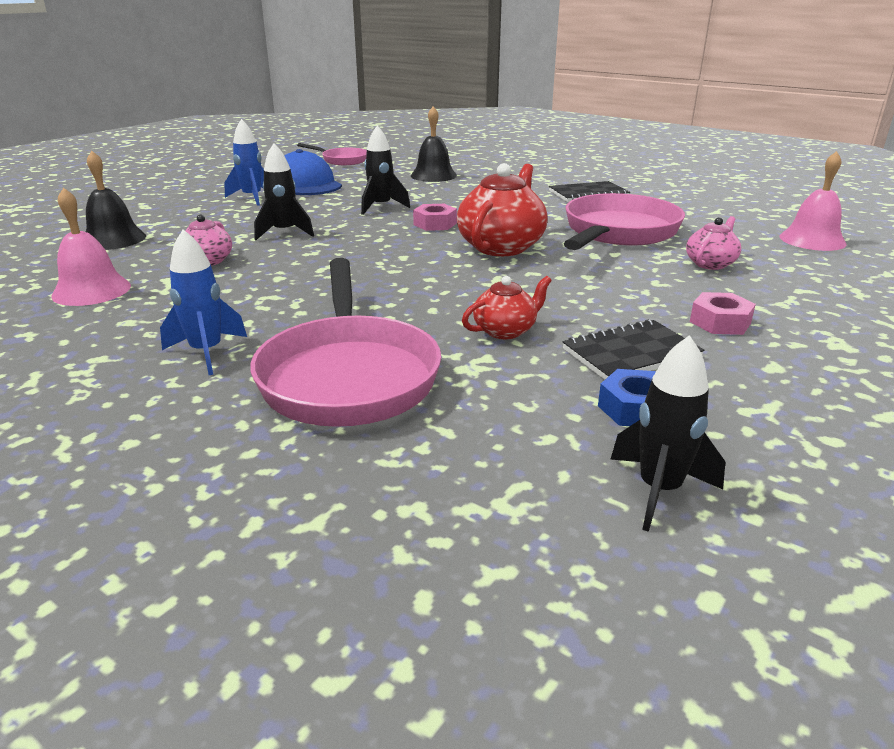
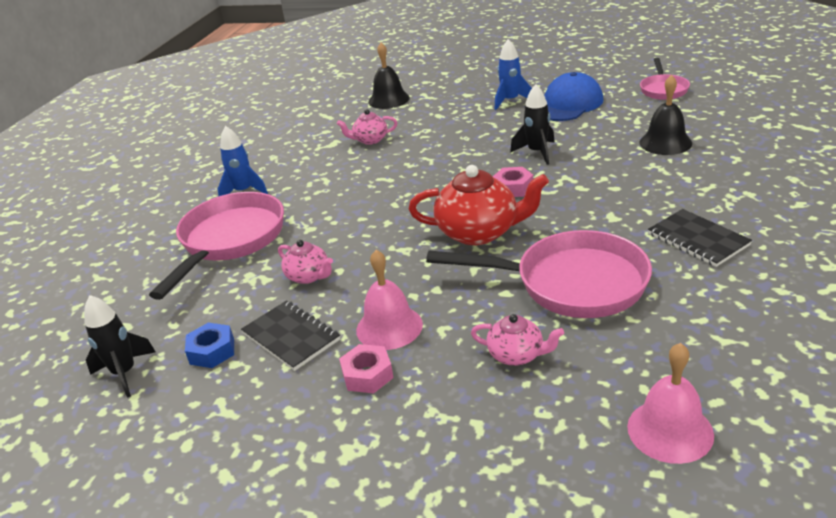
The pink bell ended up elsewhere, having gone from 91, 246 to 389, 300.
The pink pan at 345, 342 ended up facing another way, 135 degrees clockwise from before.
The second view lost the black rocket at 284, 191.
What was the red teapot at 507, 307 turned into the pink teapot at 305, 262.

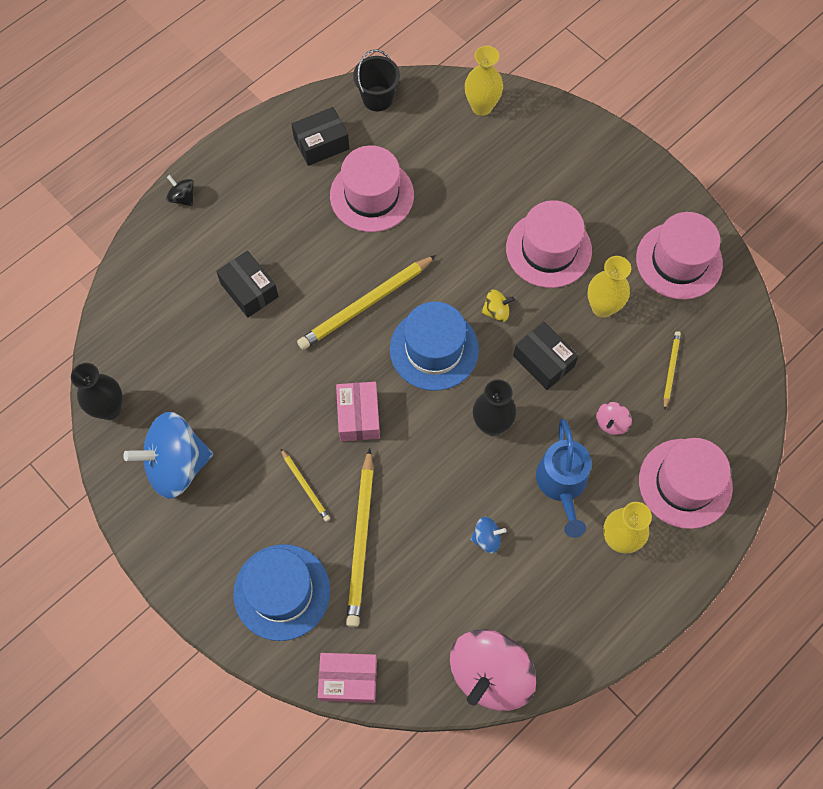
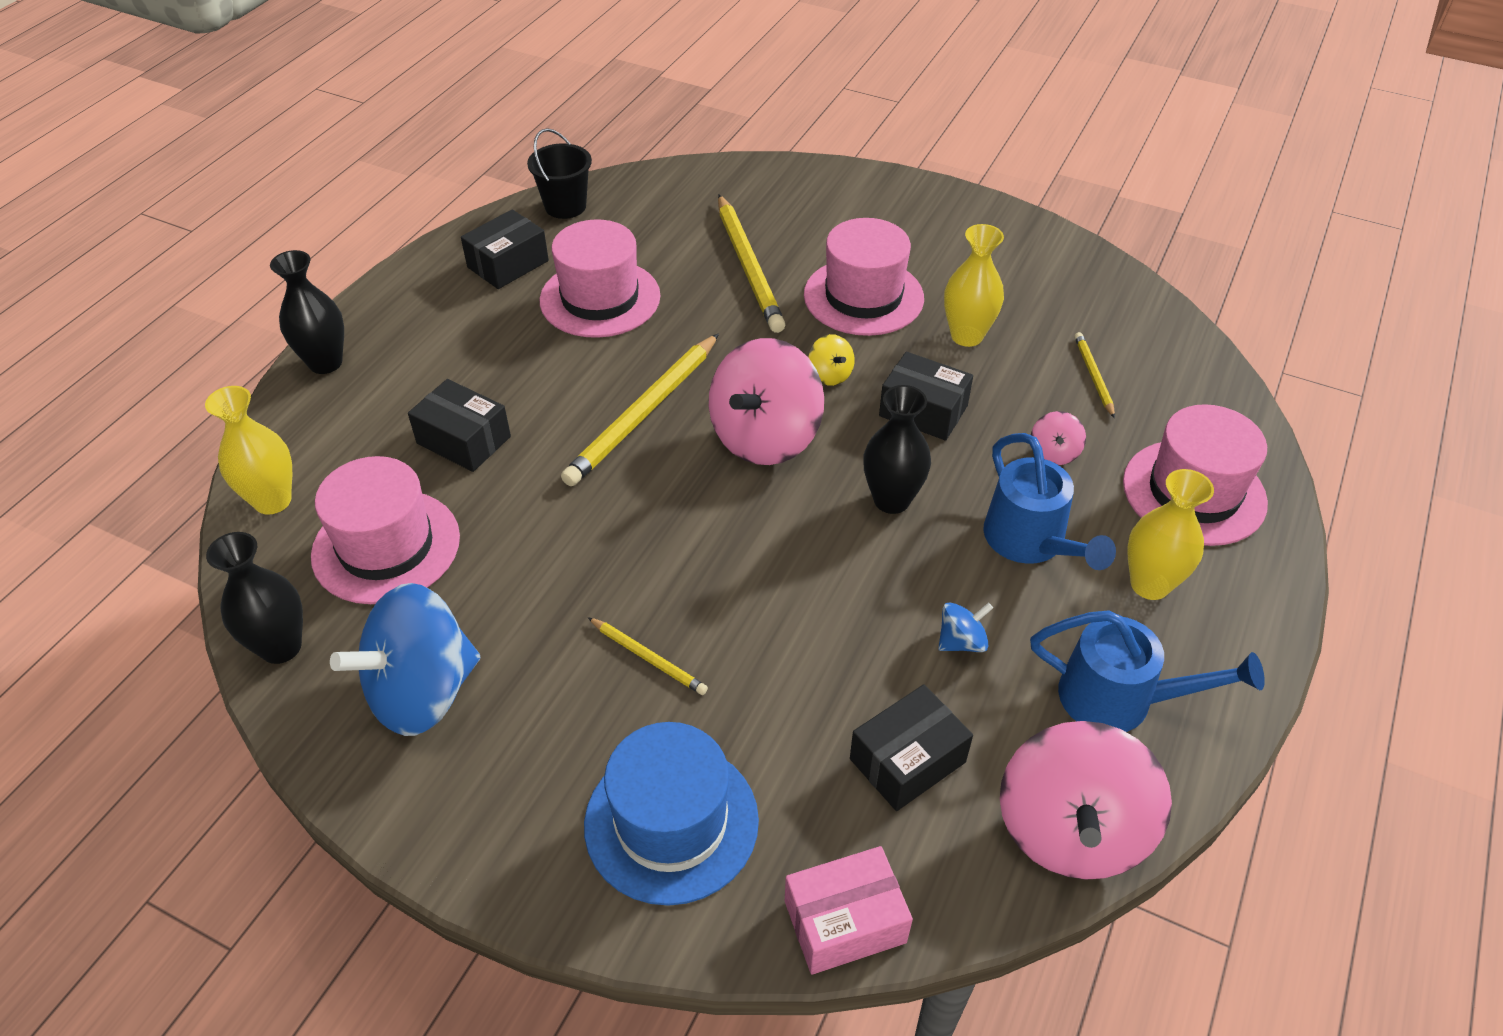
Where the black spinning top stood at 180, 190, the black vase came to stand at 307, 312.
The second view lost the pink box at 358, 411.
The yellow pencil ended up elsewhere, having gone from 360, 537 to 751, 264.
Where the blue hat stood at 434, 346, the pink spinning top came to stand at 766, 401.
The yellow vase ended up elsewhere, having gone from 484, 81 to 248, 450.
The yellow spinning top at 498, 305 ended up facing another way, 90 degrees clockwise from before.
The pink hat ended up elsewhere, having gone from 679, 256 to 385, 530.
The second view gained the black box at 911, 747.
The second view gained the blue watering can at 1147, 671.

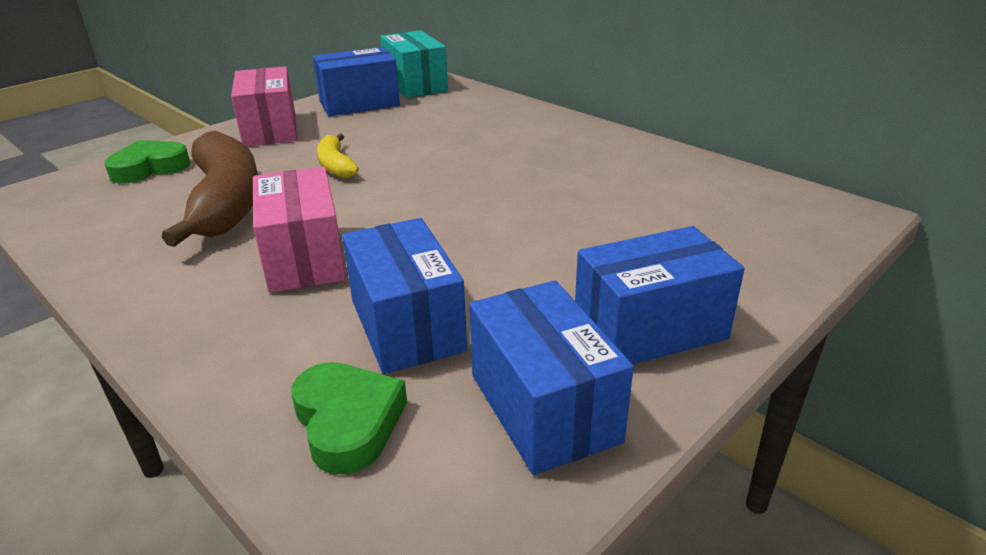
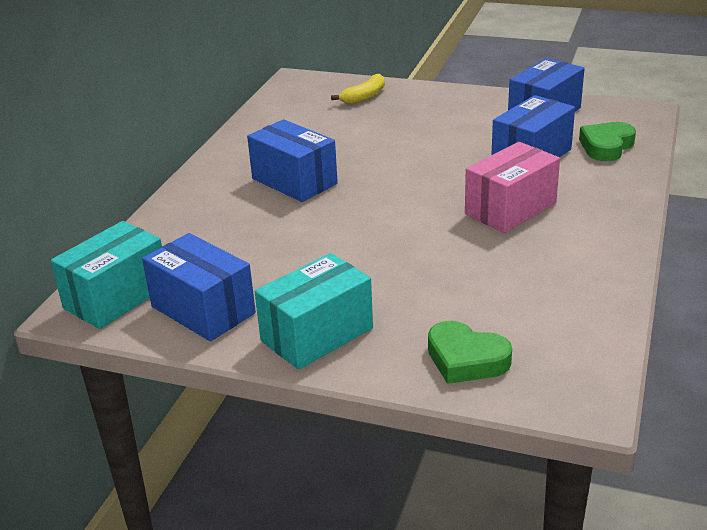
The second view lost the brown banana at 210, 188.
What was the pink box at 264, 106 turned into the turquoise box at 314, 311.
The yellow banana ended up elsewhere, having gone from 338, 155 to 358, 89.
The blue box ended up elsewhere, having gone from 660, 295 to 292, 160.

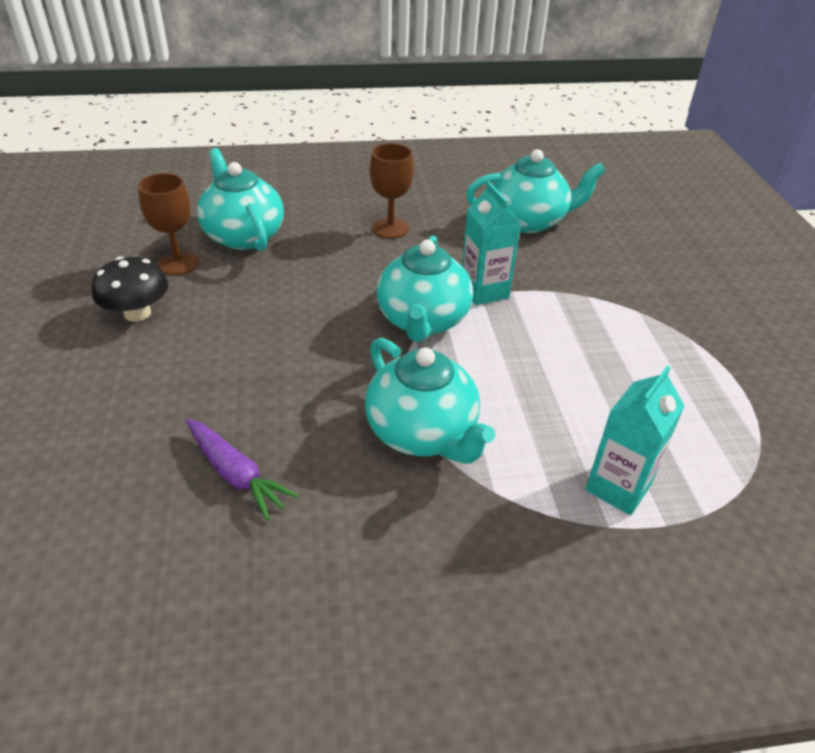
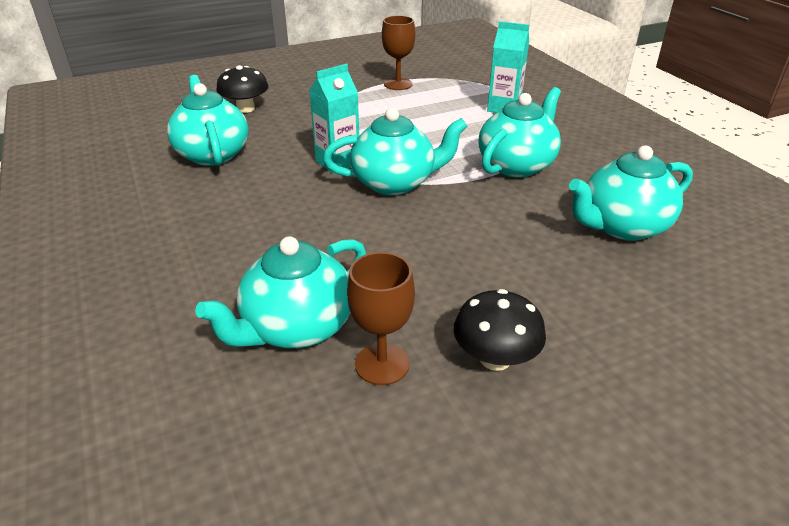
Where the purple carrot stood at 242, 469, the turquoise teapot came to stand at 631, 193.
The brown goblet ended up elsewhere, having gone from 392, 190 to 398, 53.
The second view gained the black mushroom at 242, 89.

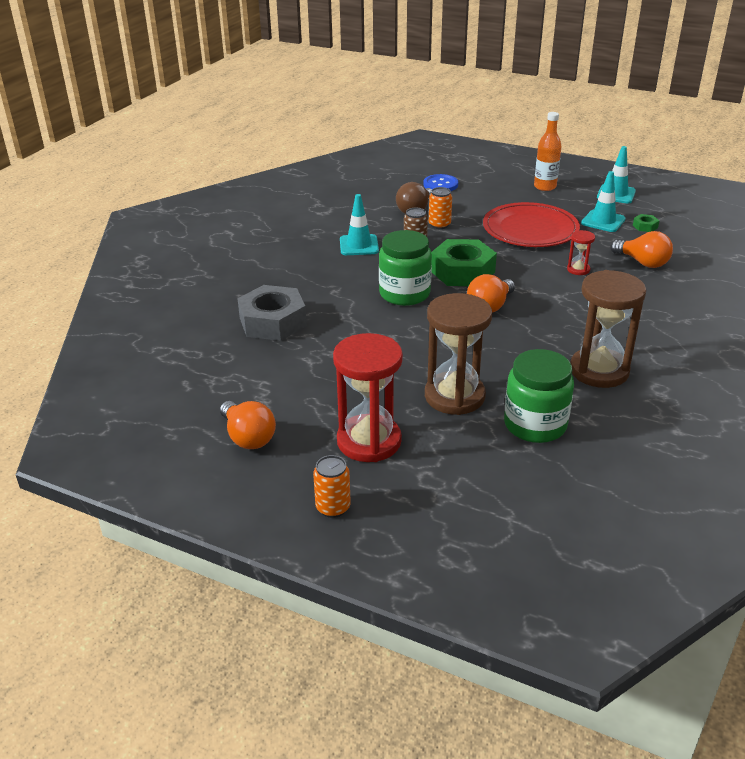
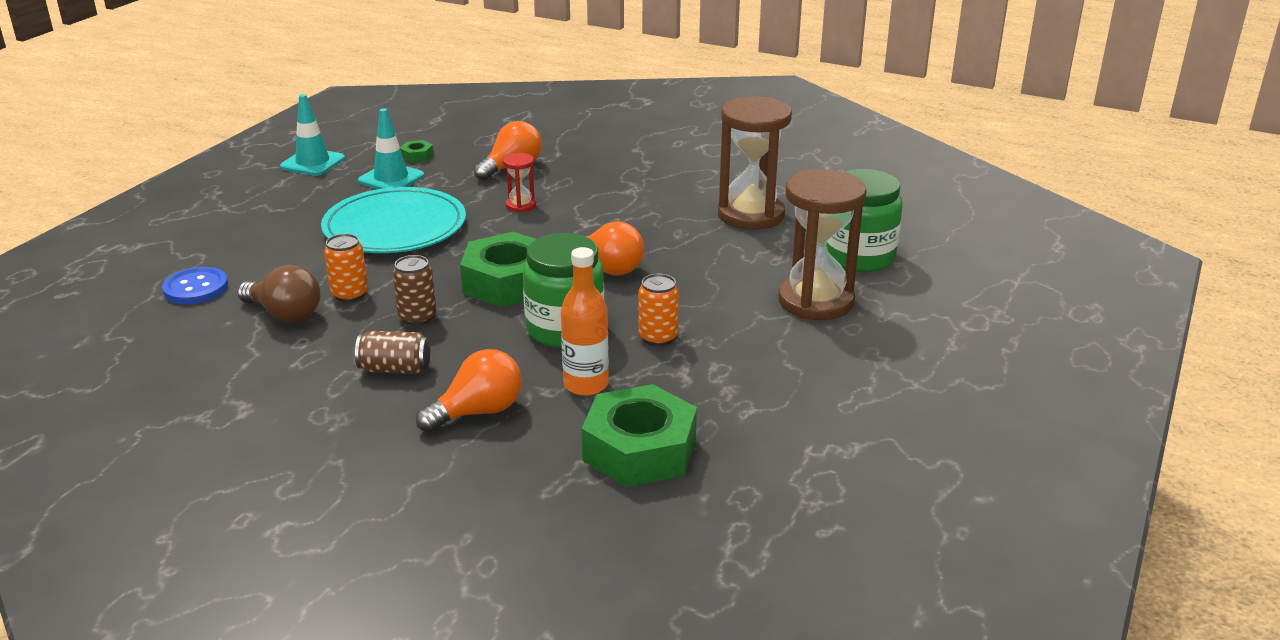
The orange light bulb ended up elsewhere, having gone from 248, 425 to 469, 390.
What was the grey nut at 272, 313 turned into the green nut at 639, 435.
The orange can ended up elsewhere, having gone from 332, 486 to 659, 310.
The second view lost the red hourglass at 368, 397.
Where the turquoise traffic cone stood at 359, 224, the brown can came to stand at 392, 352.
What was the red plate at 531, 224 turned into the turquoise plate at 393, 220.
The orange bottle ended up elsewhere, having gone from 548, 151 to 585, 321.

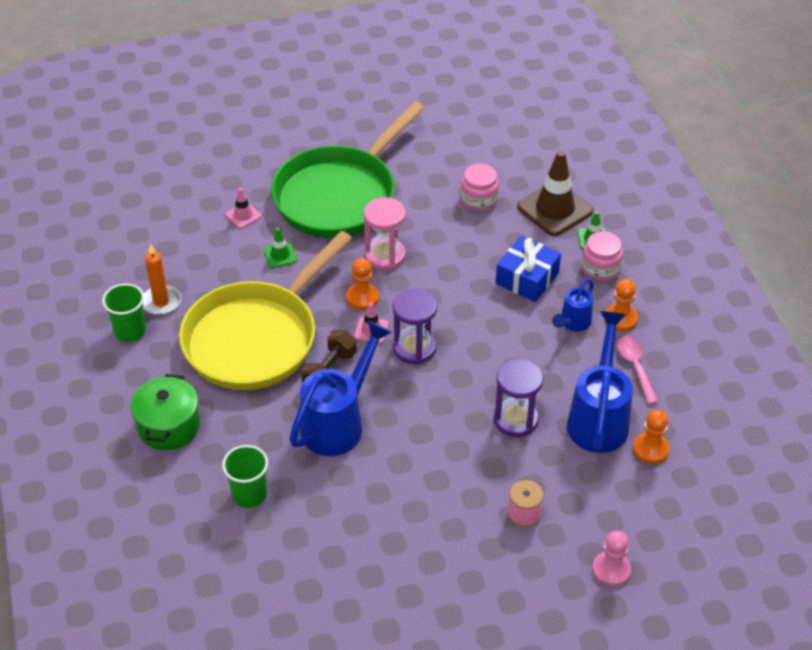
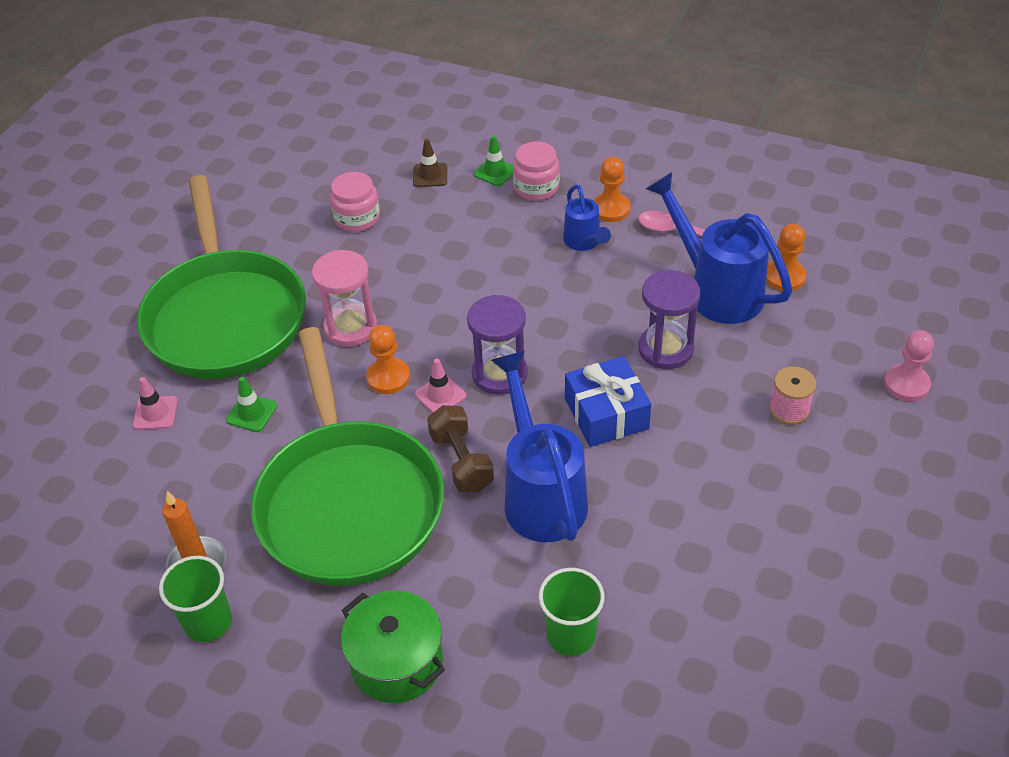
What was the yellow pan at 265, 310 turned into the green pan at 347, 456.
The blue gift ended up elsewhere, having gone from 528, 269 to 608, 401.
The size of the brown traffic cone at 555, 193 changed by a factor of 0.48.

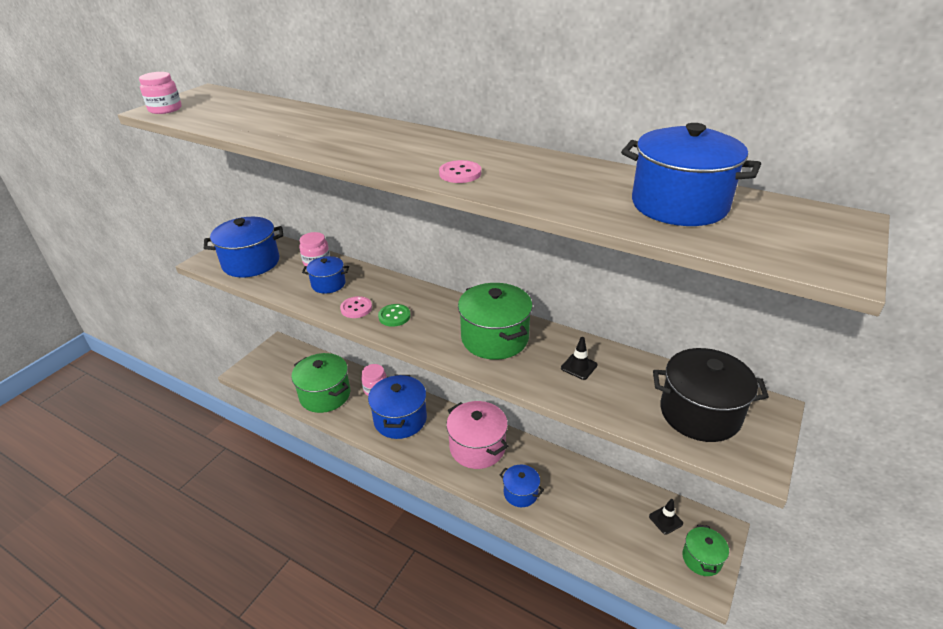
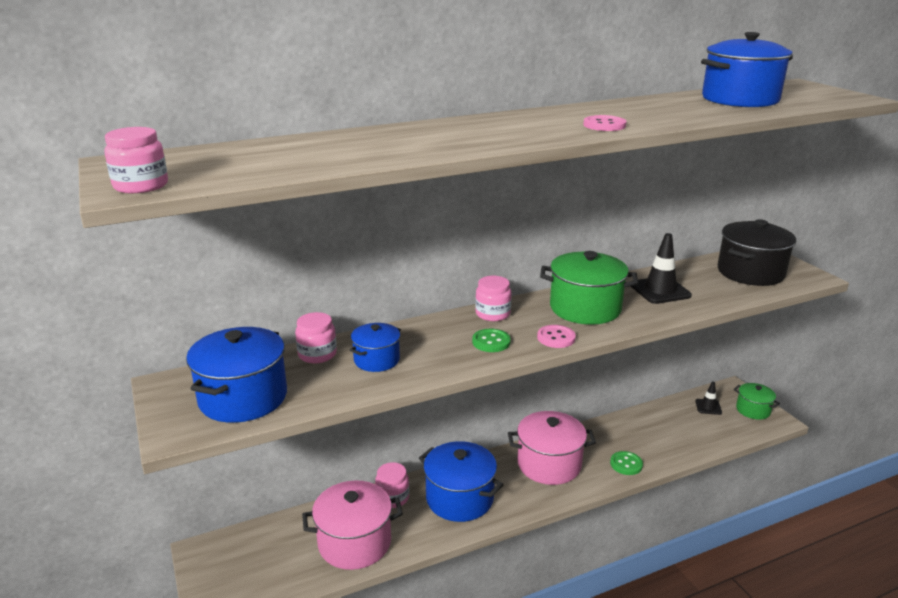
What was the green pot at 320, 383 turned into the pink pot at 352, 525.
The pink button ended up elsewhere, having gone from 356, 307 to 556, 336.
Where the blue pot stood at 521, 486, the green button came to stand at 626, 463.
The size of the black traffic cone at 579, 358 changed by a factor of 1.72.
The second view gained the pink jar at 493, 298.

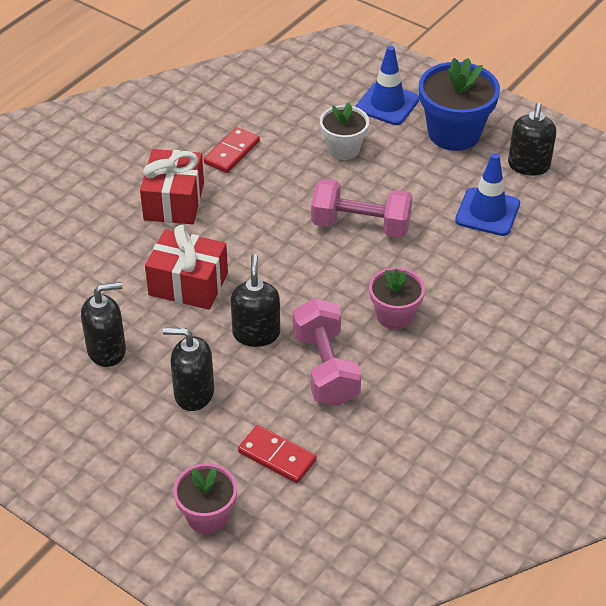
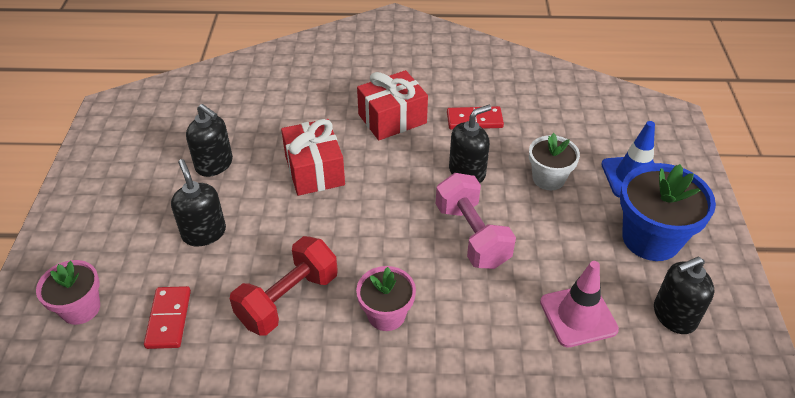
The black soap dispenser ended up elsewhere, having gone from 255, 300 to 470, 144.
What was the pink dumbbell at 327, 352 turned into the red dumbbell at 284, 286.
What was the blue traffic cone at 487, 194 turned into the pink traffic cone at 579, 304.

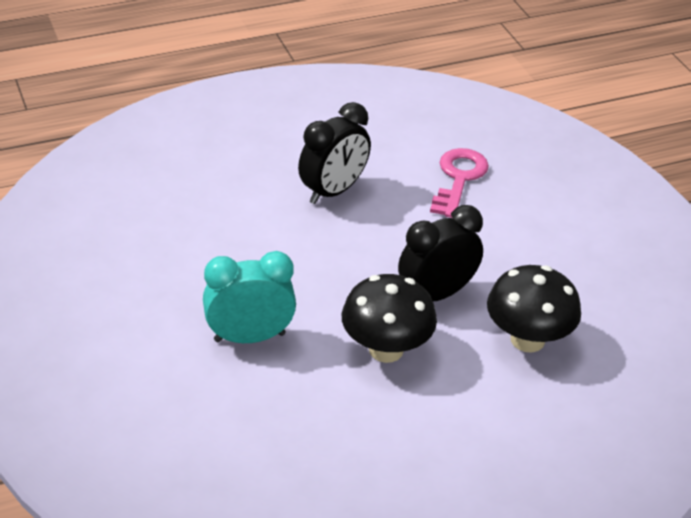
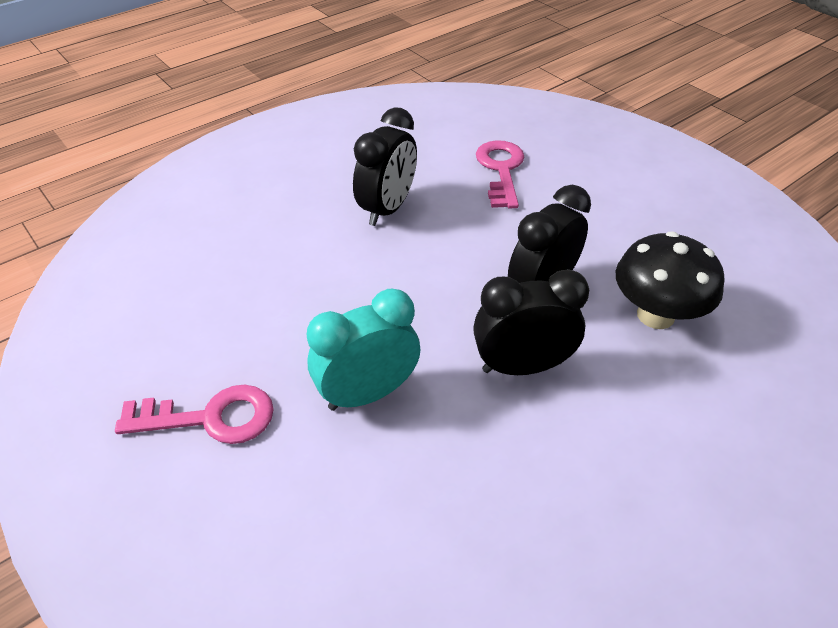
Where the black mushroom stood at 389, 318, the black clock came to stand at 531, 322.
The second view gained the pink key at 194, 414.

